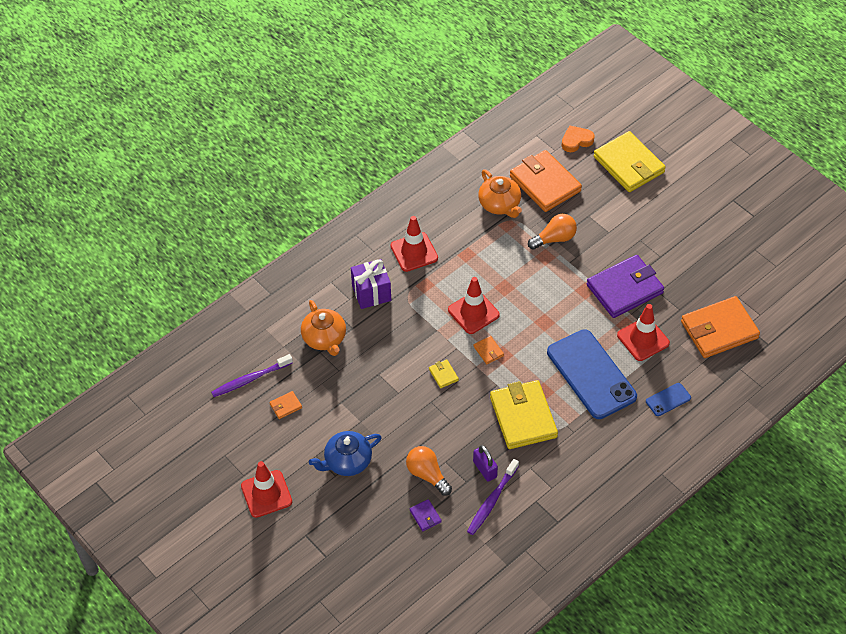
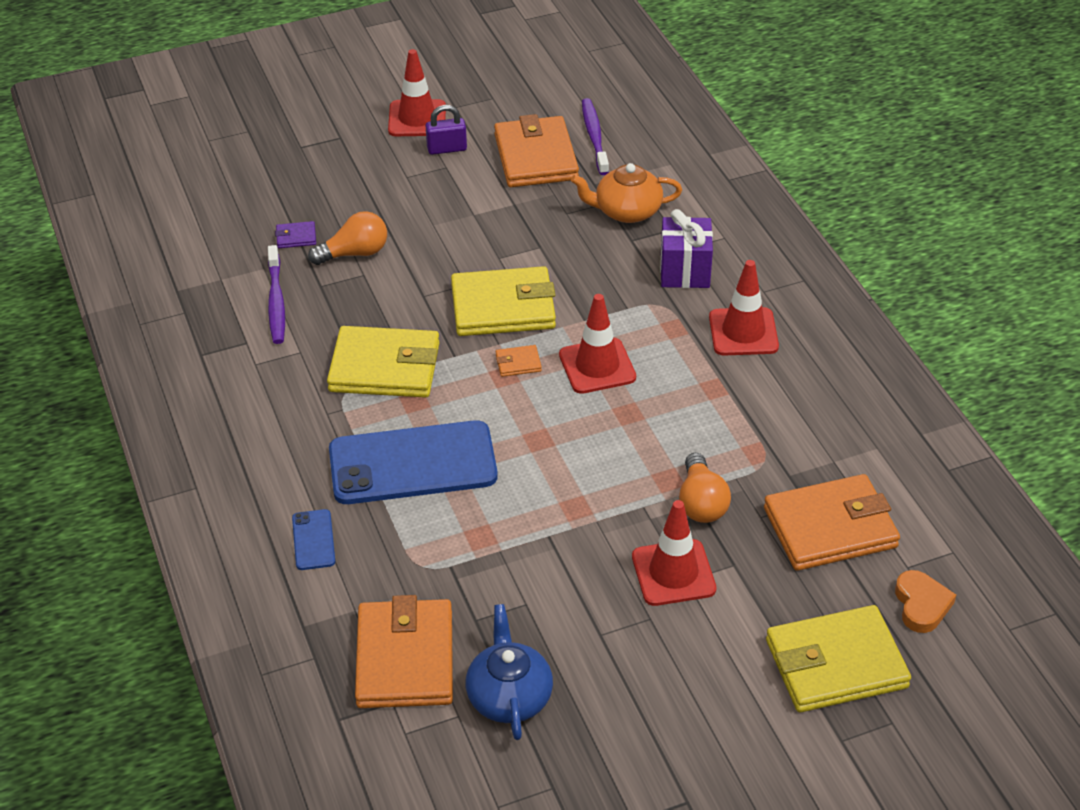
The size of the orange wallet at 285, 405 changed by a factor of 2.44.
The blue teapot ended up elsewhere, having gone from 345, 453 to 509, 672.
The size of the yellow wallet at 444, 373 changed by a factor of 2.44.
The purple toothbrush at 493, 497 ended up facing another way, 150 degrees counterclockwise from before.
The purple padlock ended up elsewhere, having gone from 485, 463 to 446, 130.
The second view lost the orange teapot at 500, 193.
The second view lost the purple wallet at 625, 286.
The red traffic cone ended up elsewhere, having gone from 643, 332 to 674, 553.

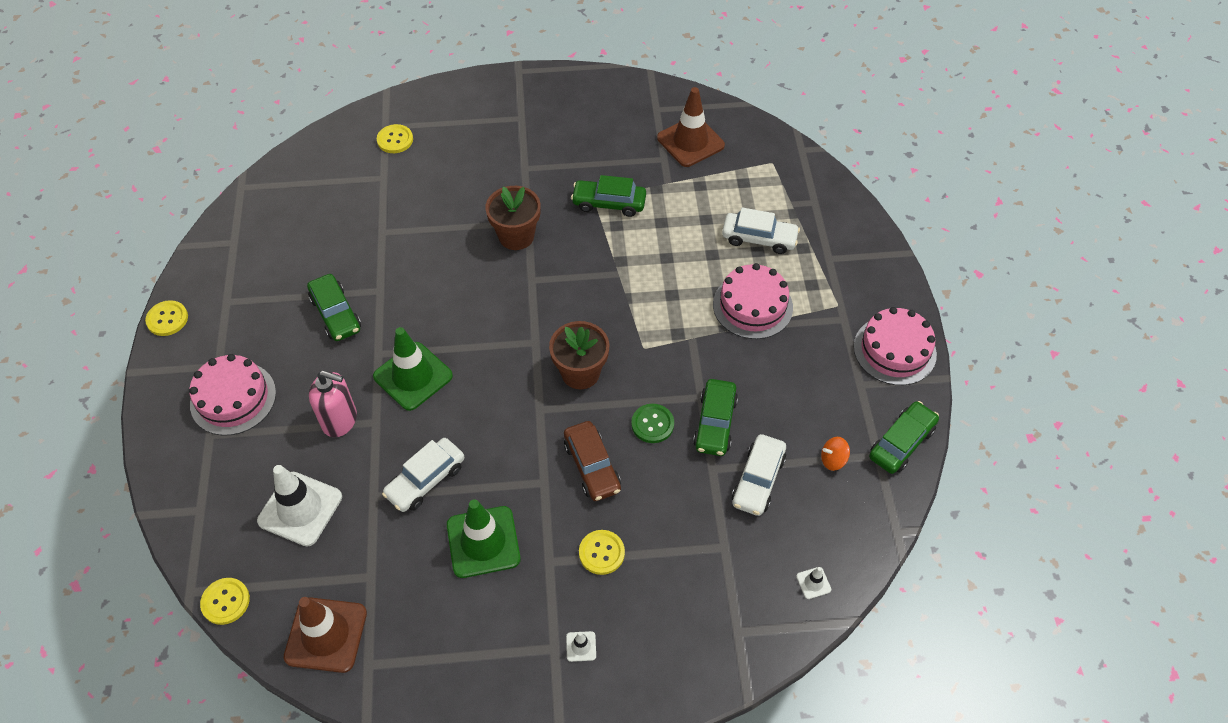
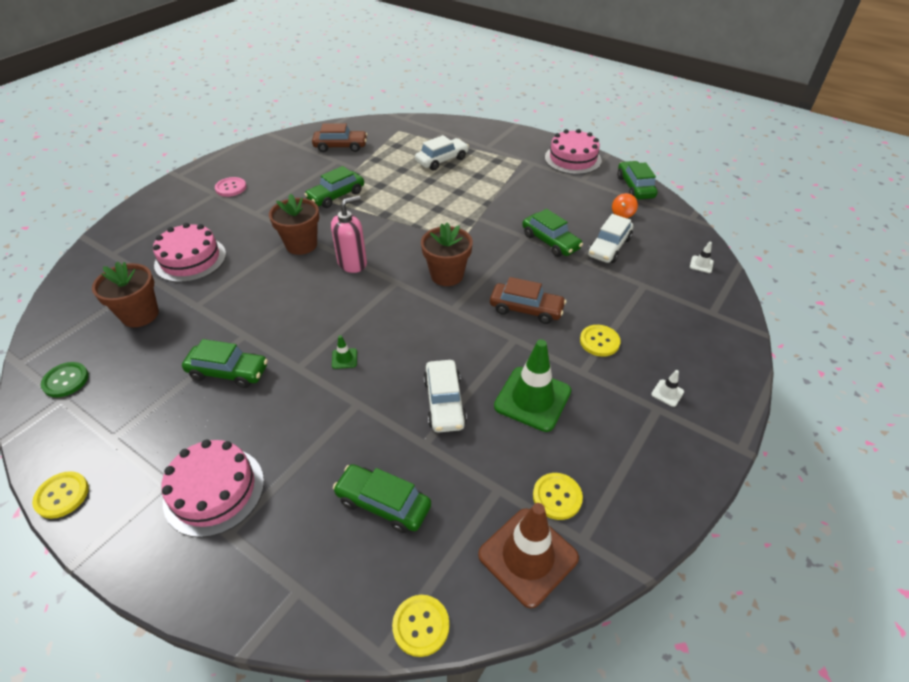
Where the white traffic cone stood at 299, 506, the green car came to stand at 382, 498.
The pink soap dispenser ended up elsewhere, having gone from 333, 404 to 349, 234.
The size of the green traffic cone at 413, 369 changed by a factor of 0.42.
The yellow button ended up elsewhere, having gone from 395, 138 to 558, 496.
The green button ended up elsewhere, having gone from 652, 423 to 65, 380.
Where the brown traffic cone stood at 691, 127, the brown car came to stand at 340, 137.
The pink cake ended up elsewhere, having gone from 753, 301 to 189, 252.
The white car at 759, 475 ended up facing another way, 60 degrees clockwise from before.
The second view gained the brown flower pot at 125, 294.
The second view gained the pink button at 230, 187.

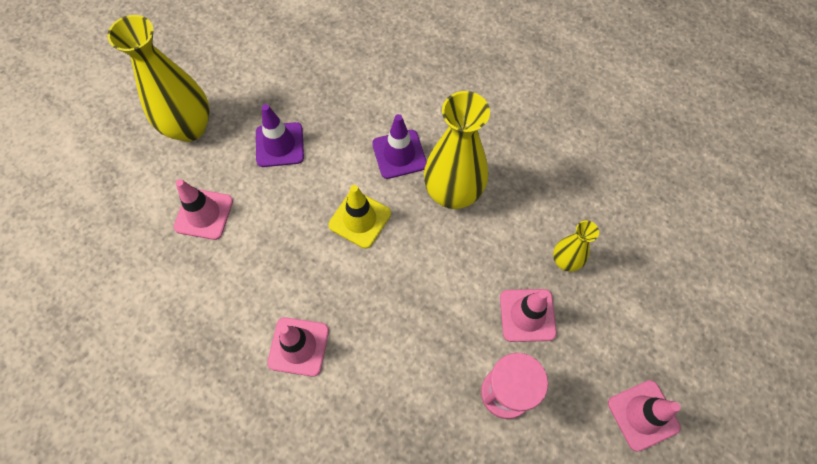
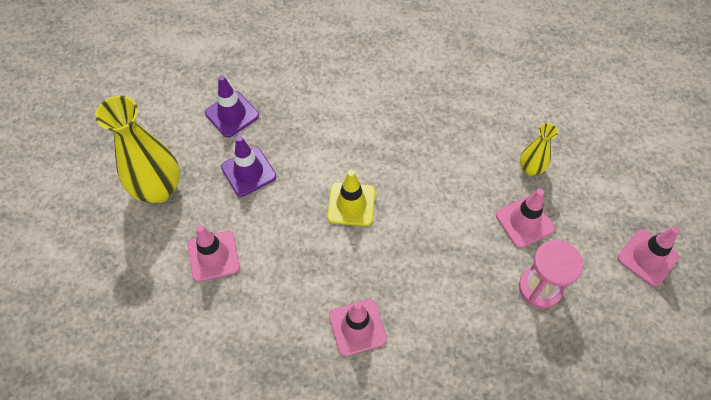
The purple traffic cone ended up elsewhere, having gone from 399, 146 to 232, 106.
The second view lost the yellow vase at 457, 150.

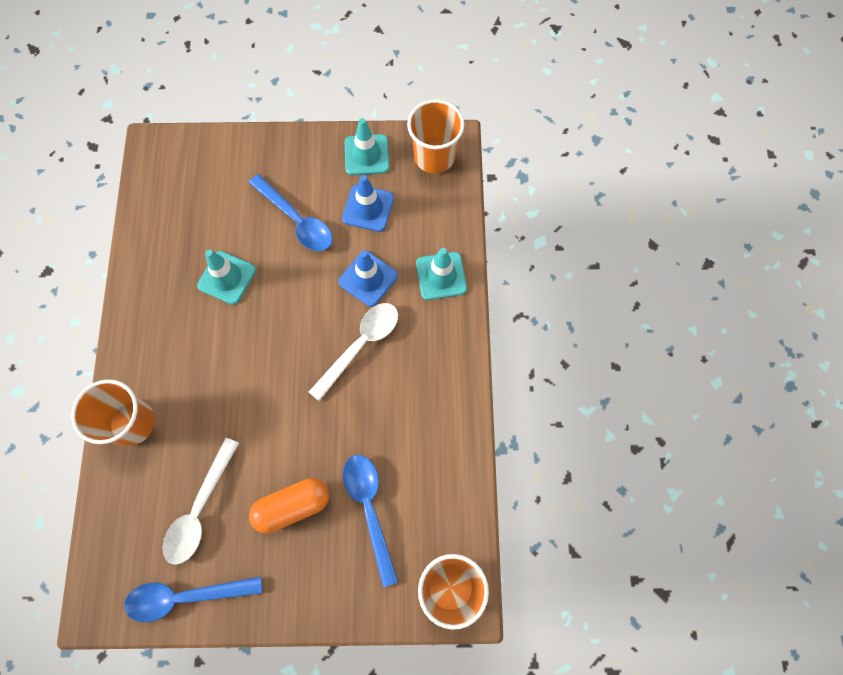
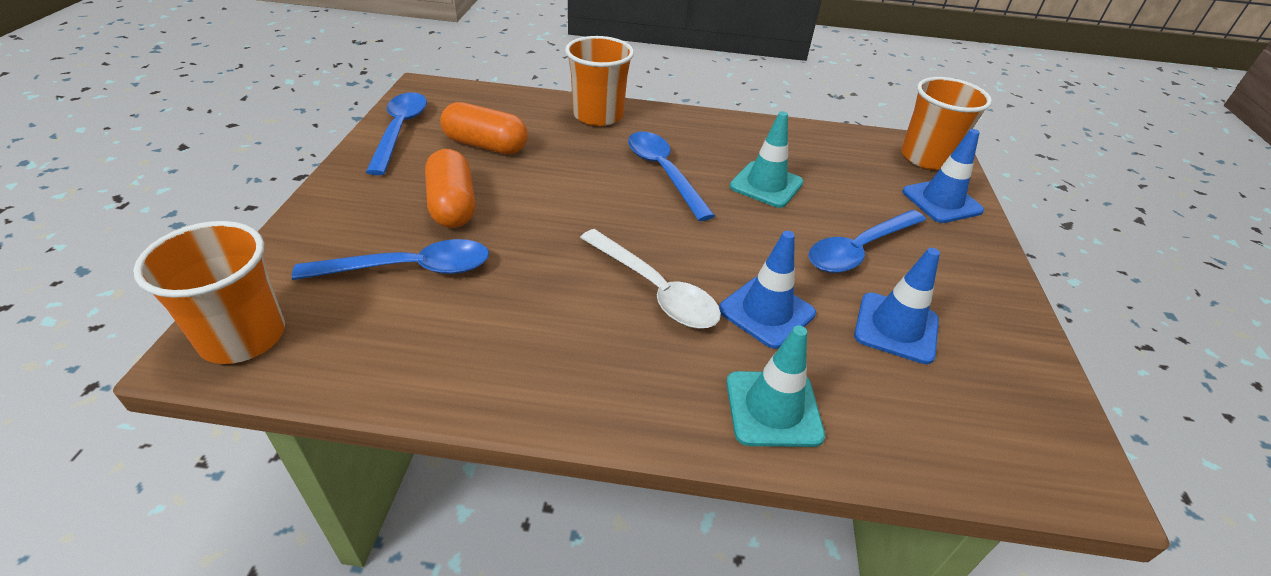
Where the white spoon stood at 201, 501, the orange capsule came to stand at 484, 128.
The second view lost the turquoise traffic cone at 367, 146.
The orange cup ended up elsewhere, having gone from 435, 136 to 946, 123.
The second view gained the blue spoon at 671, 176.
The second view gained the blue traffic cone at 943, 176.

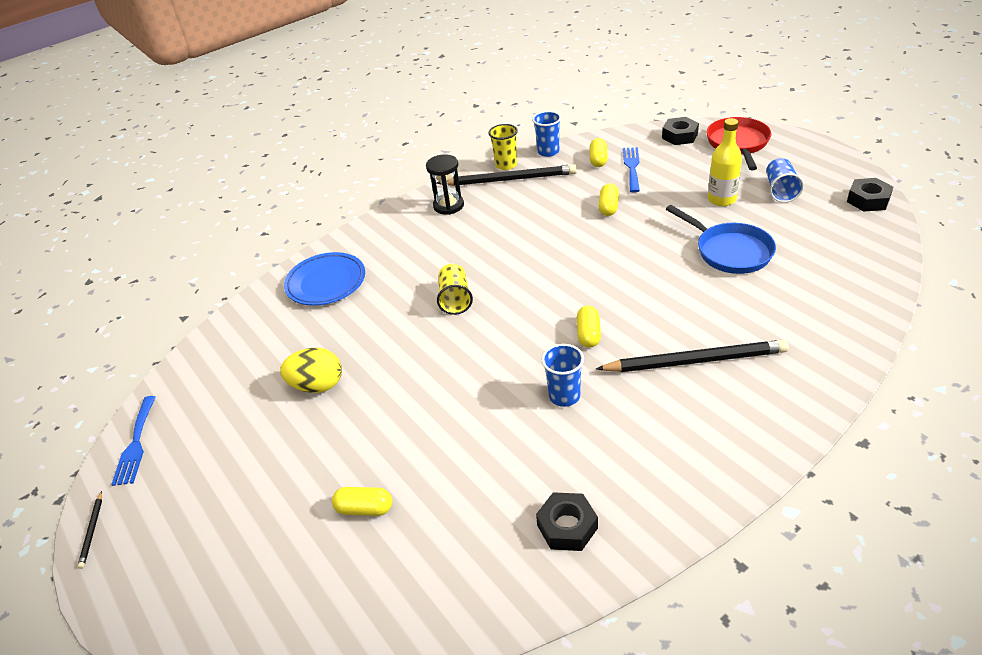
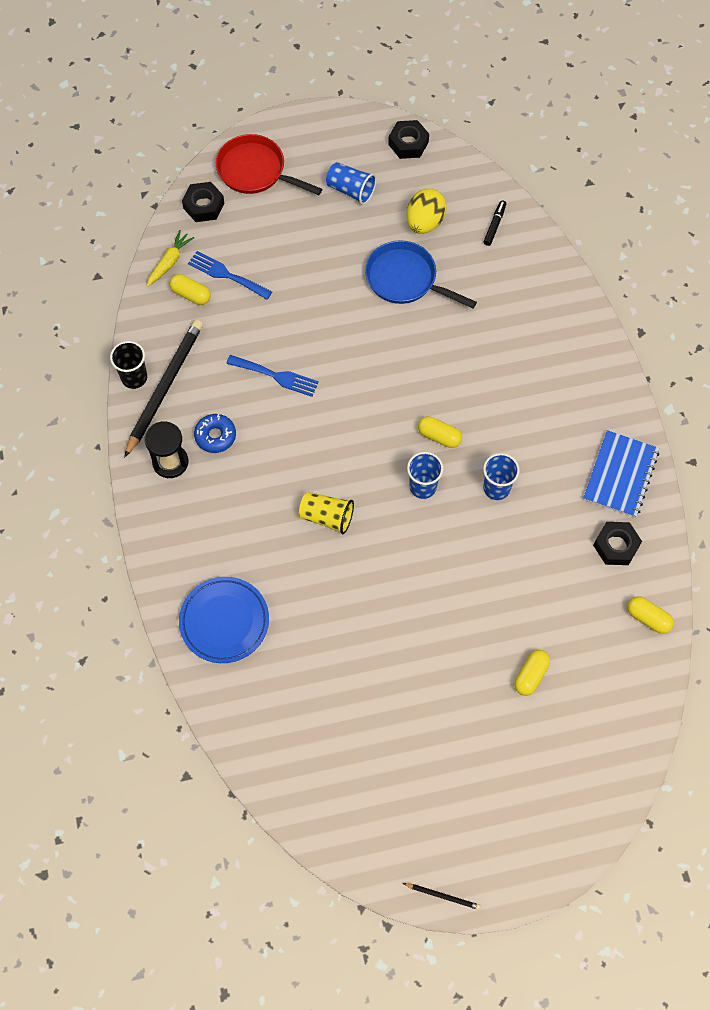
The blue fork ended up elsewhere, having gone from 133, 441 to 272, 376.
The yellow egg ended up elsewhere, having gone from 311, 370 to 427, 211.
What was the yellow cup at 503, 147 turned into the black cup at 128, 365.
The blue cup ended up elsewhere, having gone from 546, 134 to 425, 475.
The second view lost the black pencil at 692, 356.
The yellow capsule ended up elsewhere, having gone from 608, 199 to 650, 615.
The blue pan at 721, 239 ended up facing another way, 135 degrees counterclockwise from before.
The second view lost the yellow bottle at 725, 162.
The second view gained the yellow carrot at 170, 258.
The second view gained the blue donut at 215, 433.
The second view gained the black marker at 495, 223.
The second view gained the blue notebook at 621, 474.

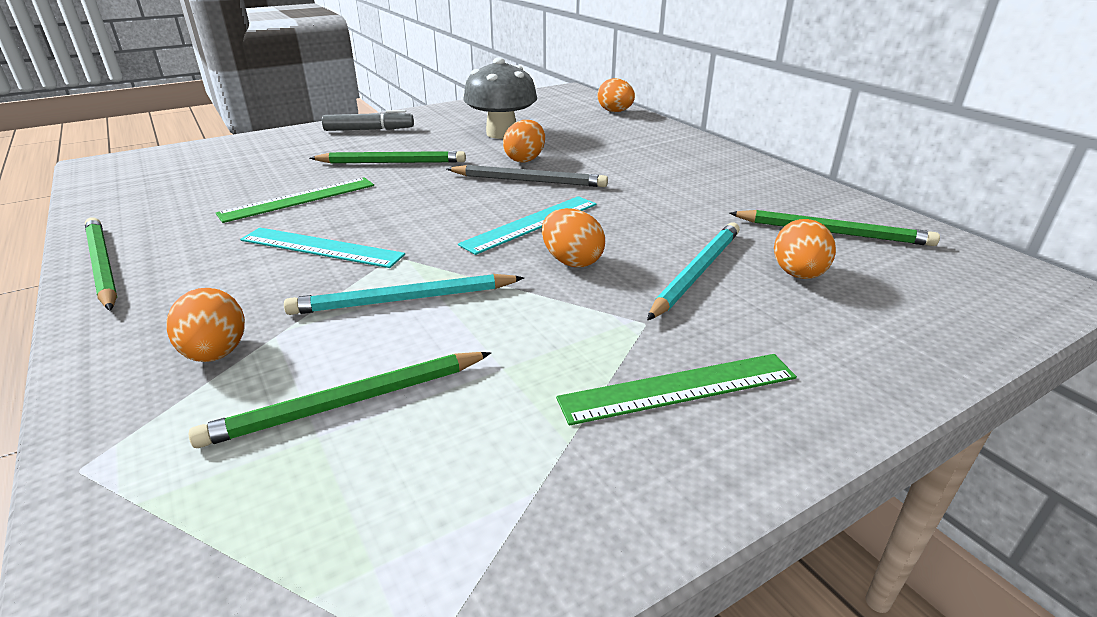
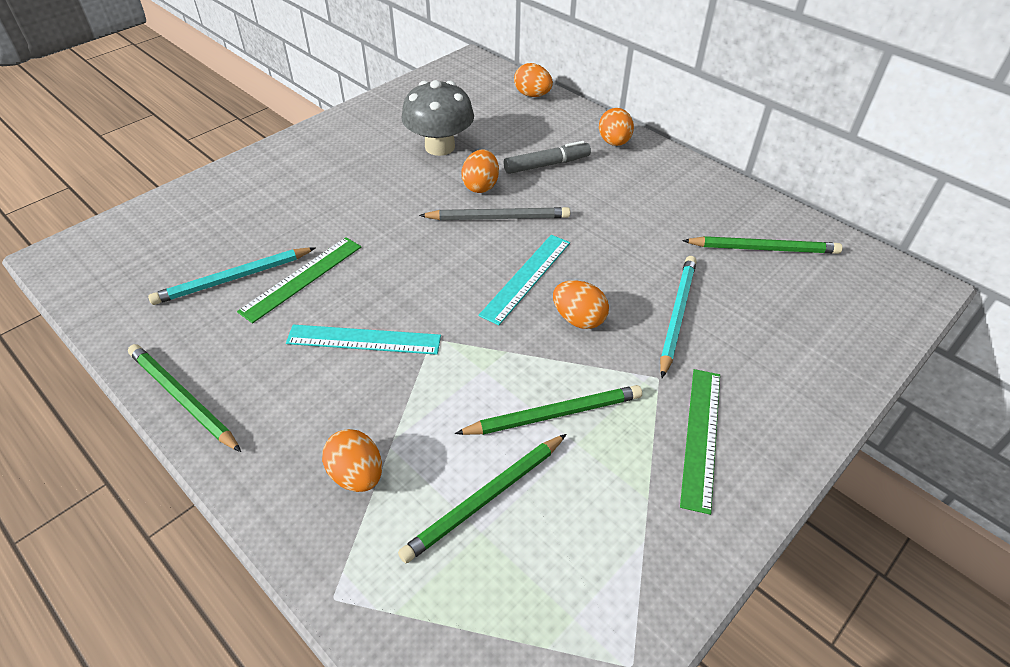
The turquoise pencil ended up elsewhere, having gone from 404, 294 to 231, 276.
The green pencil ended up elsewhere, having gone from 388, 157 to 548, 410.
The grey marker ended up elsewhere, having gone from 368, 120 to 547, 157.
The green ruler at 676, 390 ended up facing another way, 45 degrees counterclockwise from before.
The orange egg ended up elsewhere, having gone from 805, 249 to 616, 127.

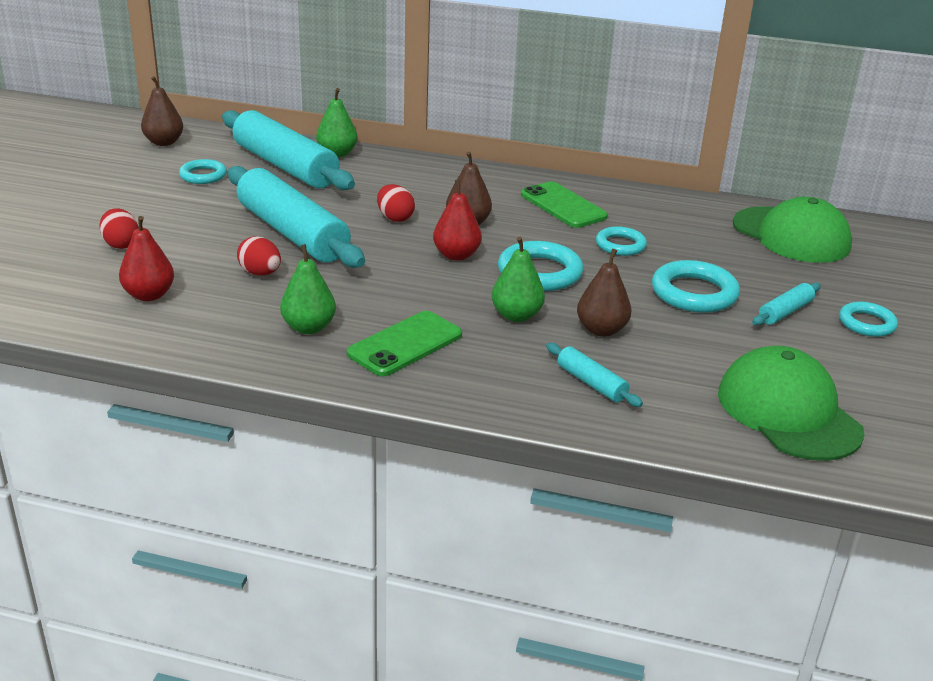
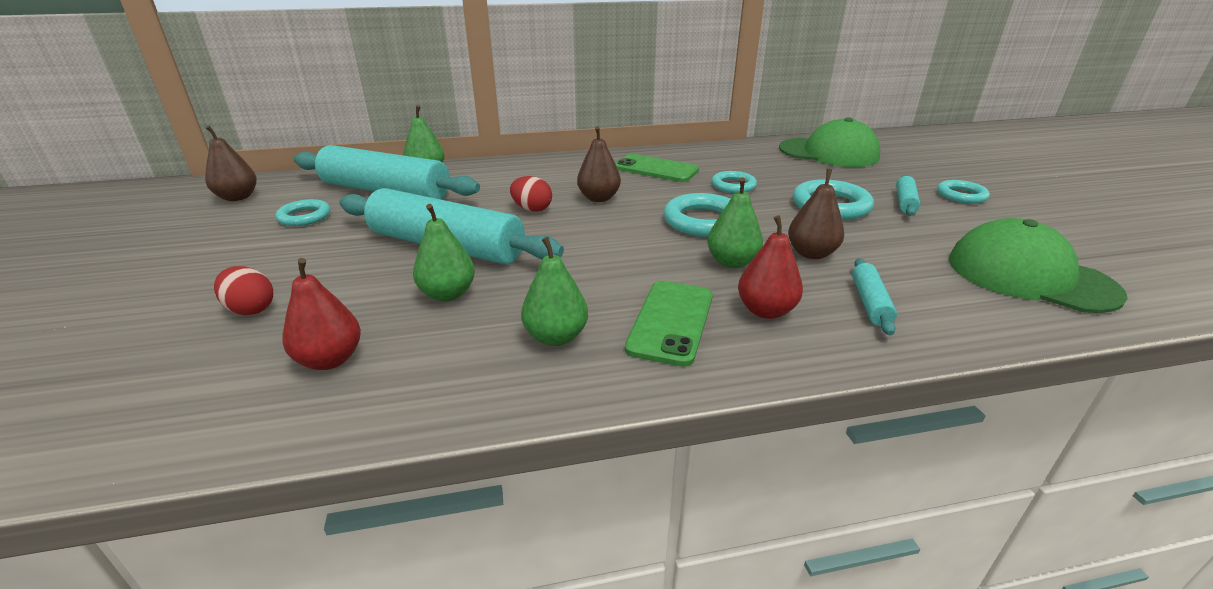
Where the red egg stood at 259, 256, the green pear came to stand at 444, 252.
The red pear ended up elsewhere, having gone from 457, 220 to 770, 267.
The turquoise rolling pin at 594, 375 ended up facing another way, 75 degrees clockwise from before.

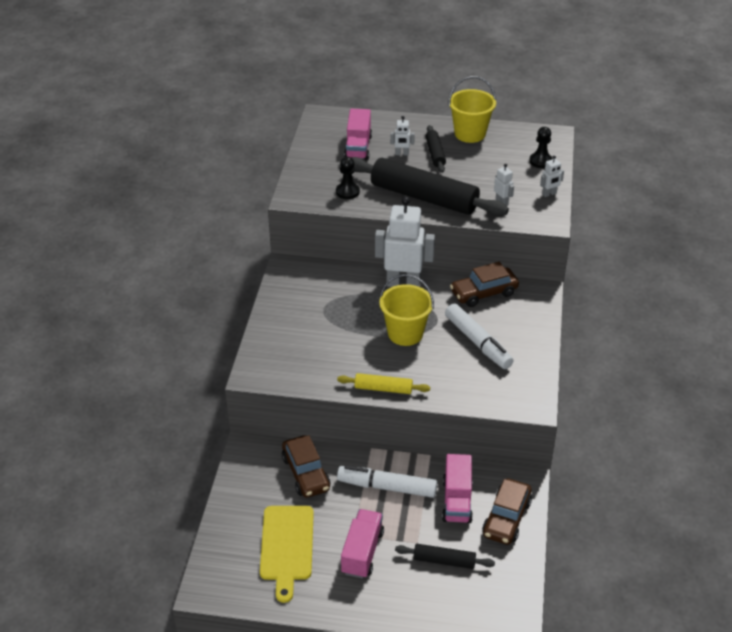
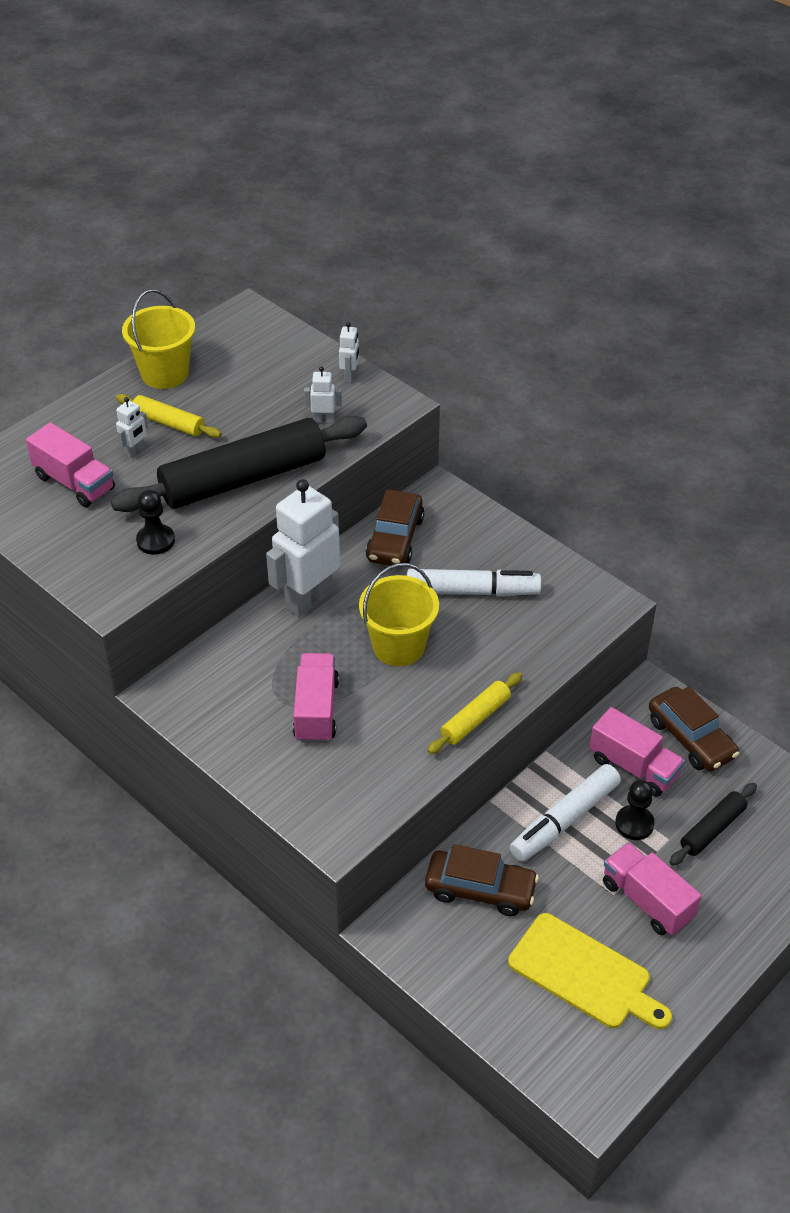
What was the black rolling pin at 436, 149 turned into the yellow rolling pin at 168, 416.
The black pawn ended up elsewhere, having gone from 541, 147 to 635, 810.
The second view gained the pink truck at 316, 698.

